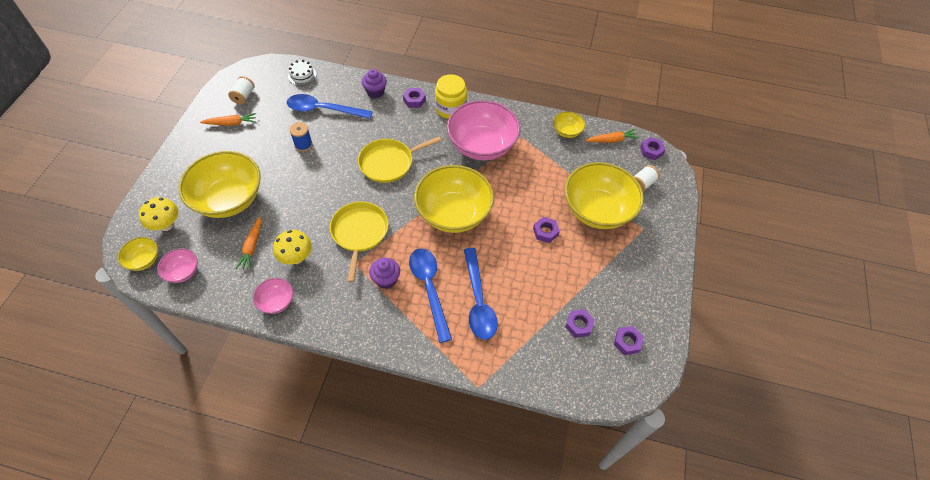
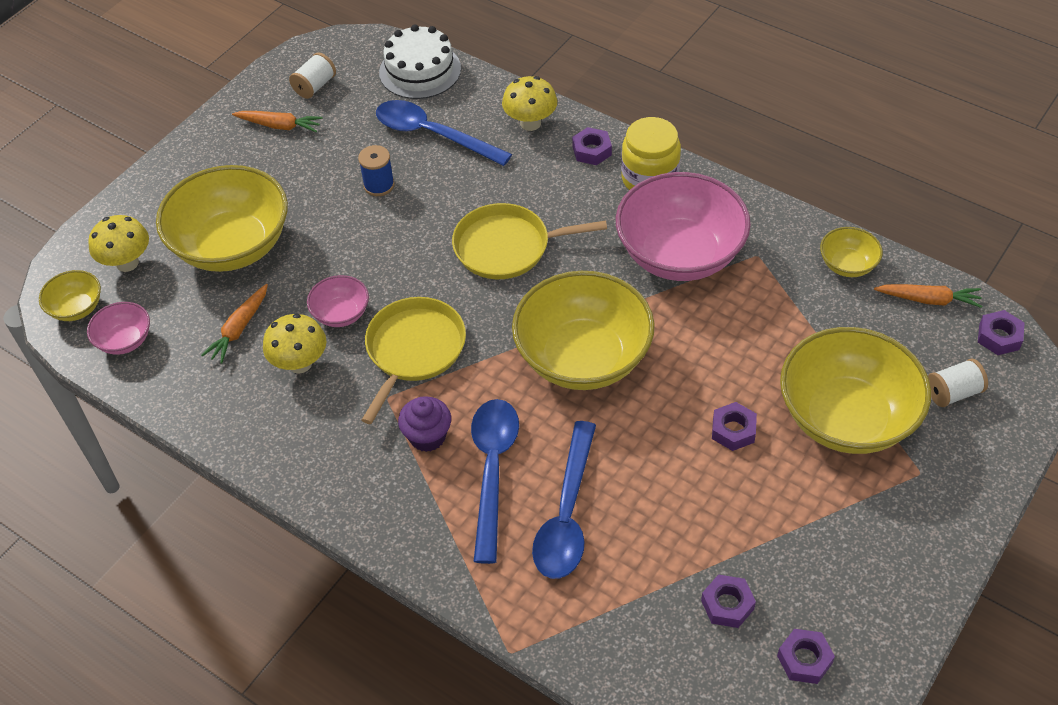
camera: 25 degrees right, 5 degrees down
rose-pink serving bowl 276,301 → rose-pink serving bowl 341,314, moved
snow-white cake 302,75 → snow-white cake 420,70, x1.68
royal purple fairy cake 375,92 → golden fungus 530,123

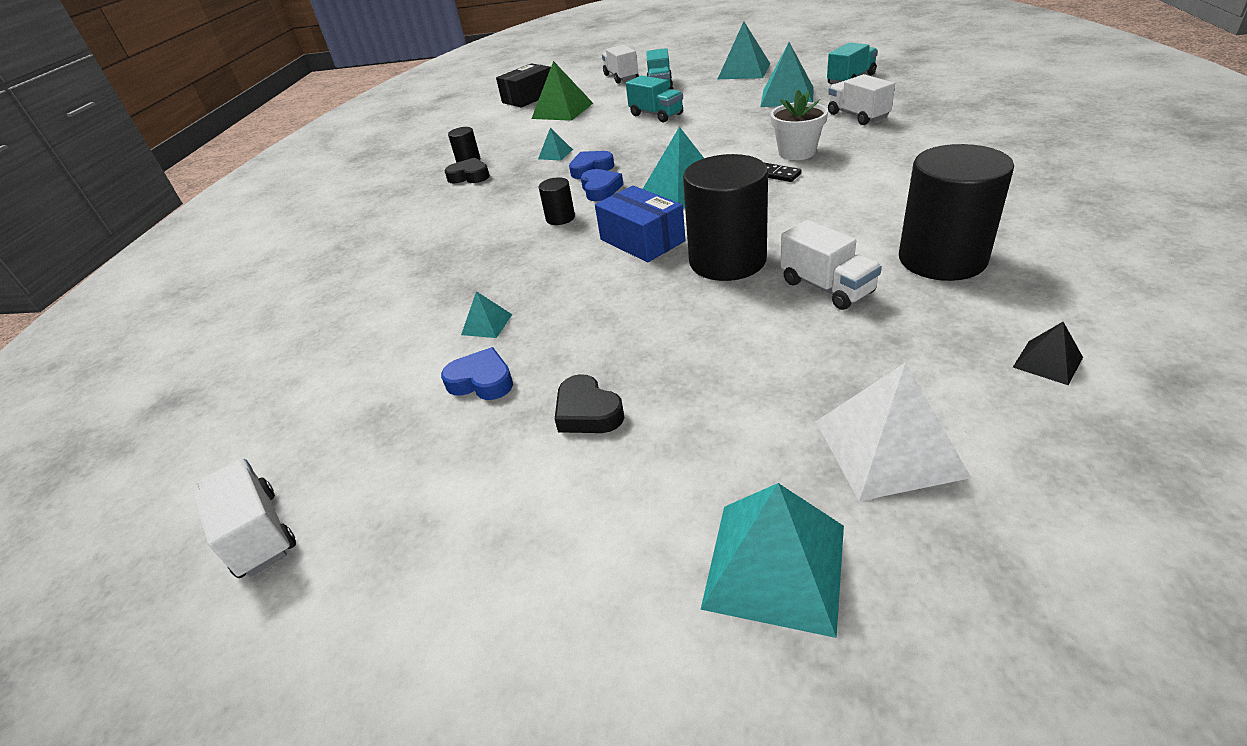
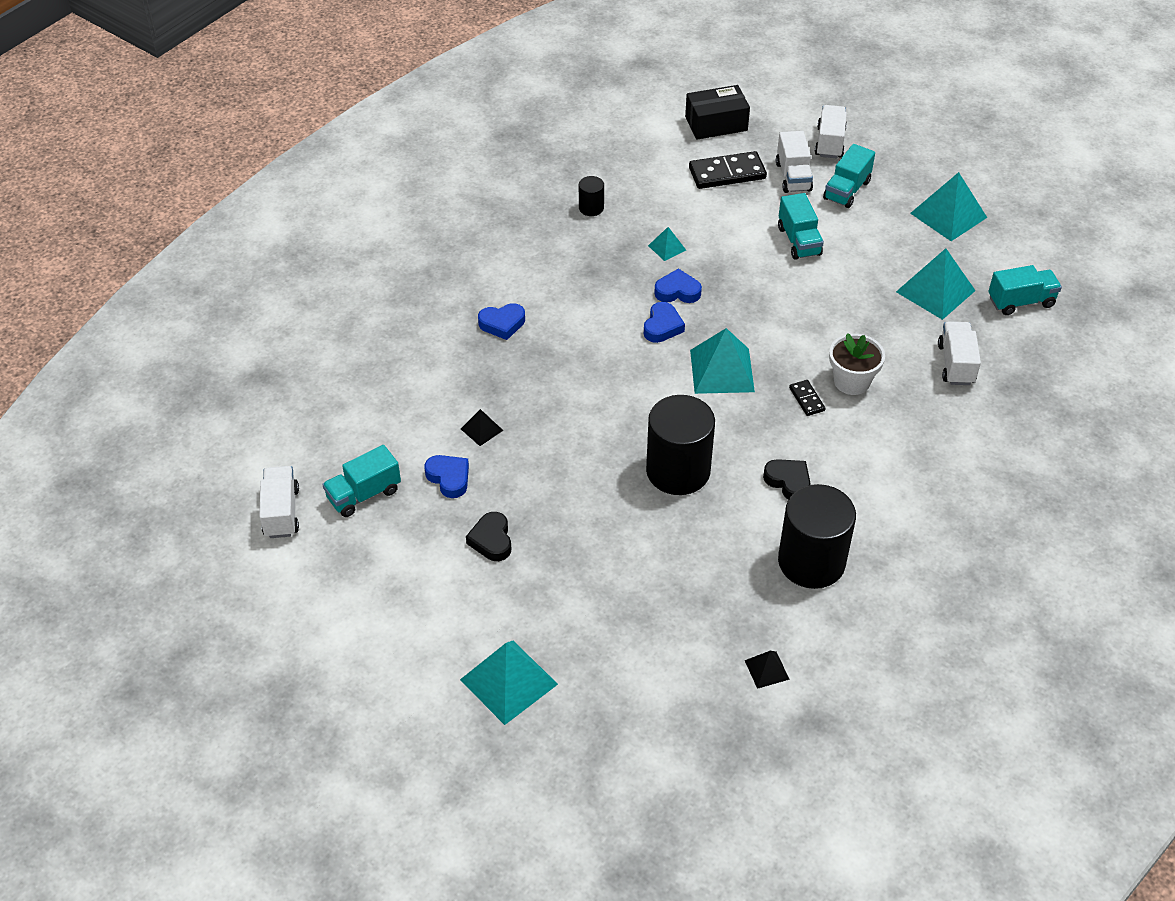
camera: 25 degrees right, 10 degrees up
- → teal truck 364,494
teal pyramid 487,324 → jet-black pyramid 482,429
- → blue heart 502,324
green pyramid 562,111 → jet-black domino tile 727,173
jet-black heart 469,176 → jet-black heart 788,482, moved
snow-white truck 826,287 → snow-white truck 793,176, moved
jet-black cylinder 560,218 → -
blue parcel 642,240 → -
snow-white pyramid 888,448 → -

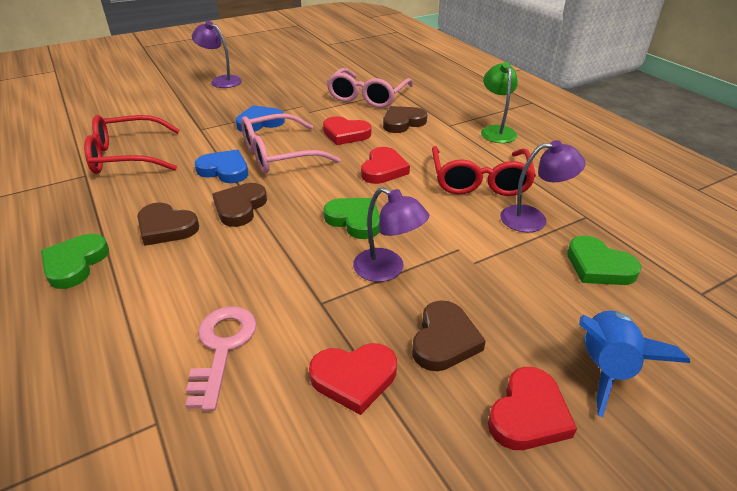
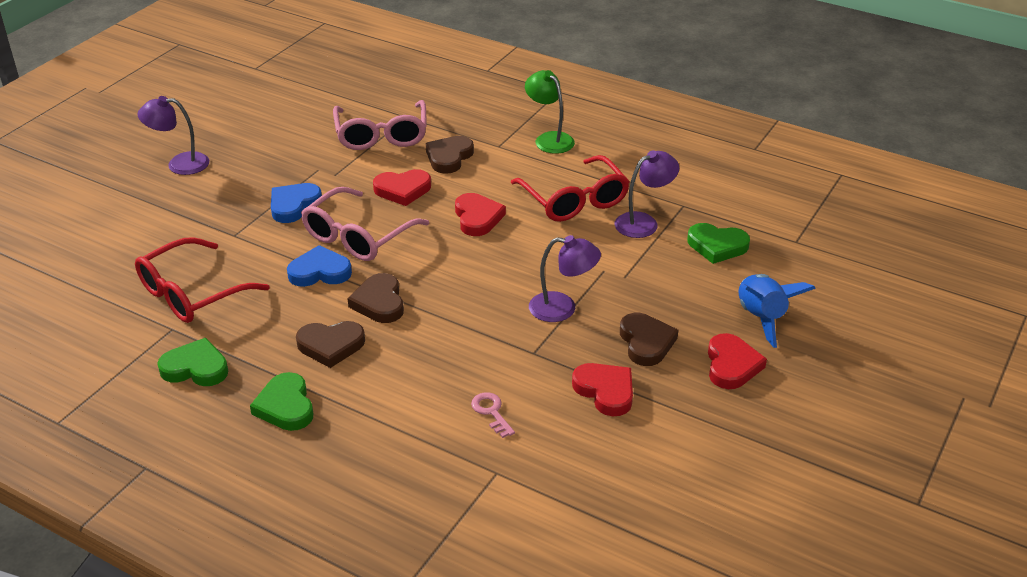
camera: 30 degrees left, 0 degrees up
green heart 355,220 → green heart 195,368, moved
rose-pink key 222,348 → rose-pink key 491,412, x0.60
scarlet heart 354,378 → scarlet heart 605,391, 90 degrees counterclockwise

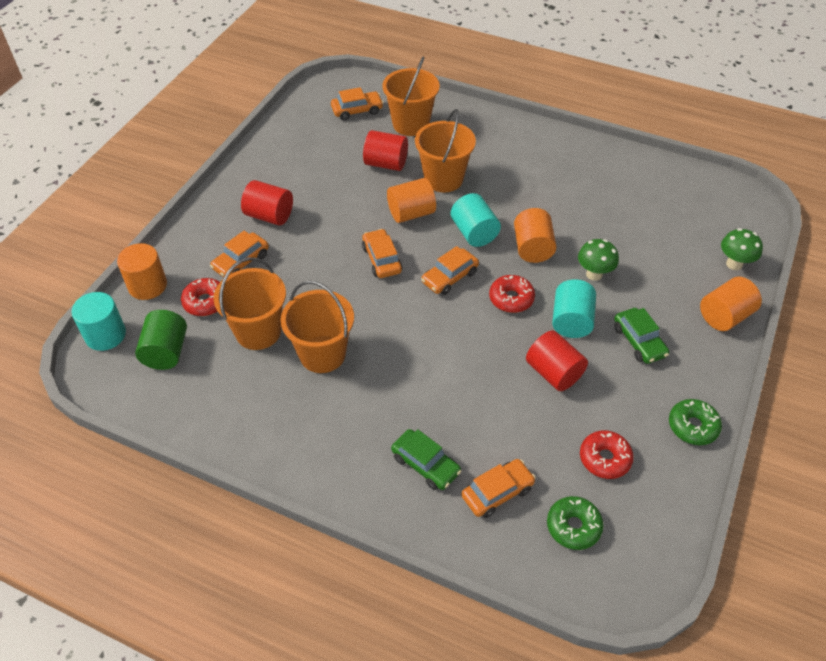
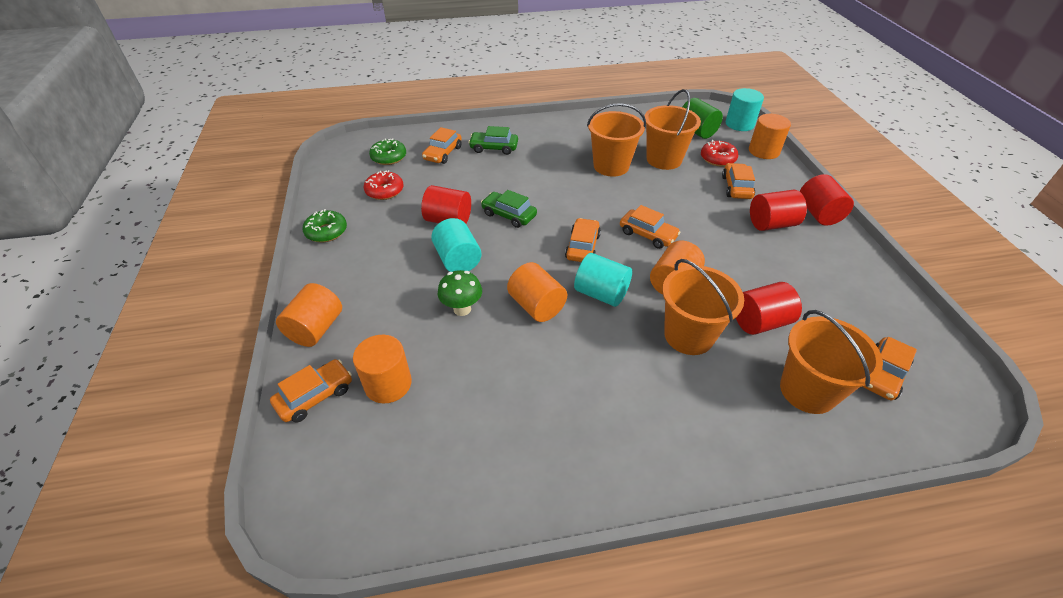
camera: 145 degrees right, 5 degrees down
green fungus 734,264 → bright orange car 315,396
- → bright orange cylinder 388,384
green car 639,341 → green car 509,215, moved
- → scarlet cylinder 818,214
scarlet donut 511,299 → -

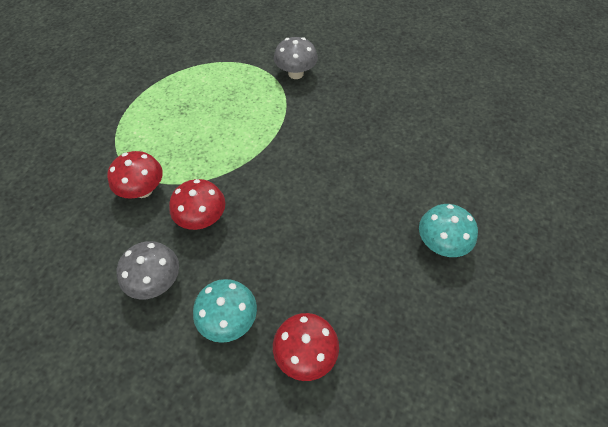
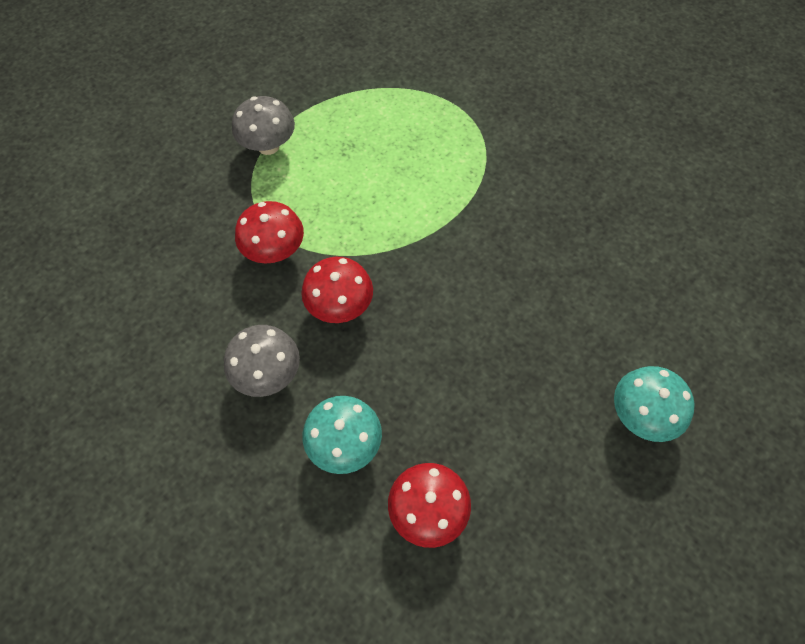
camera: 15 degrees right, 5 degrees up
ash-grey fungus 296,73 → ash-grey fungus 268,146, moved

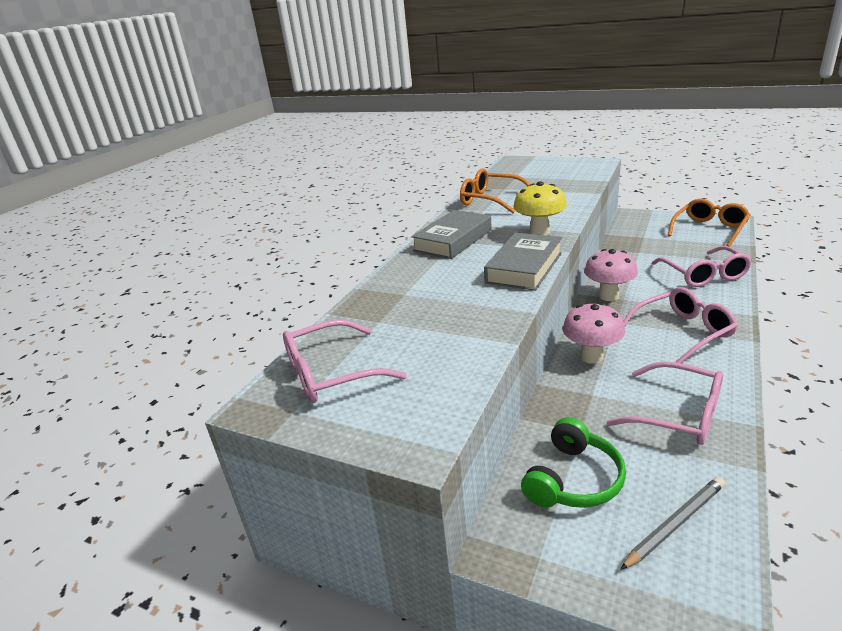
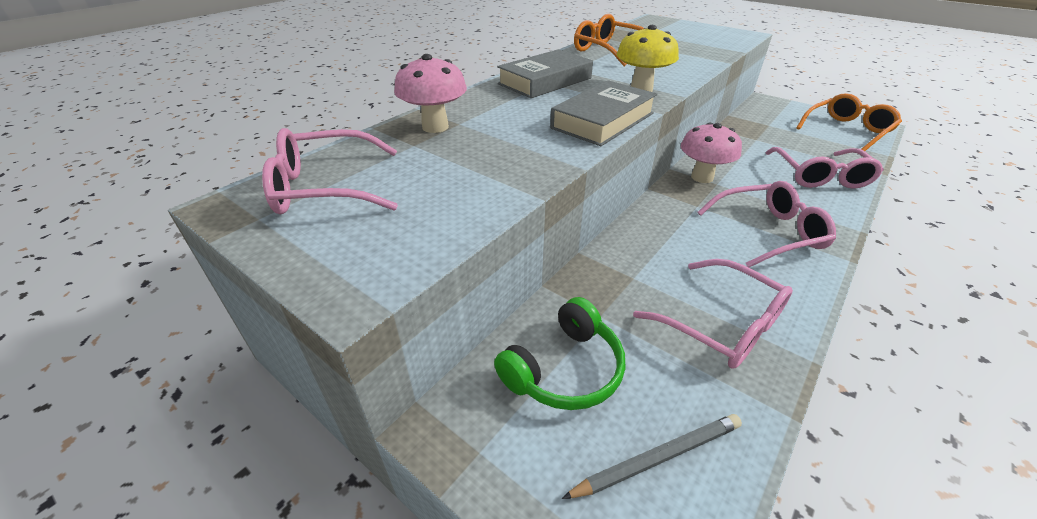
camera: 10 degrees right, 10 degrees up
rose-pink fungus 591,357 → rose-pink fungus 435,127, moved

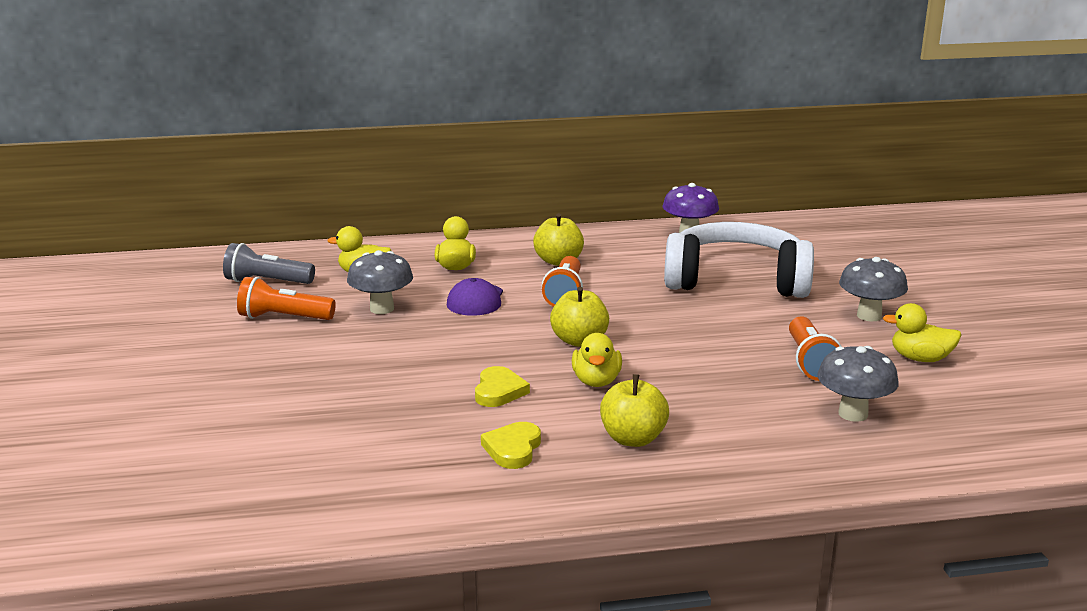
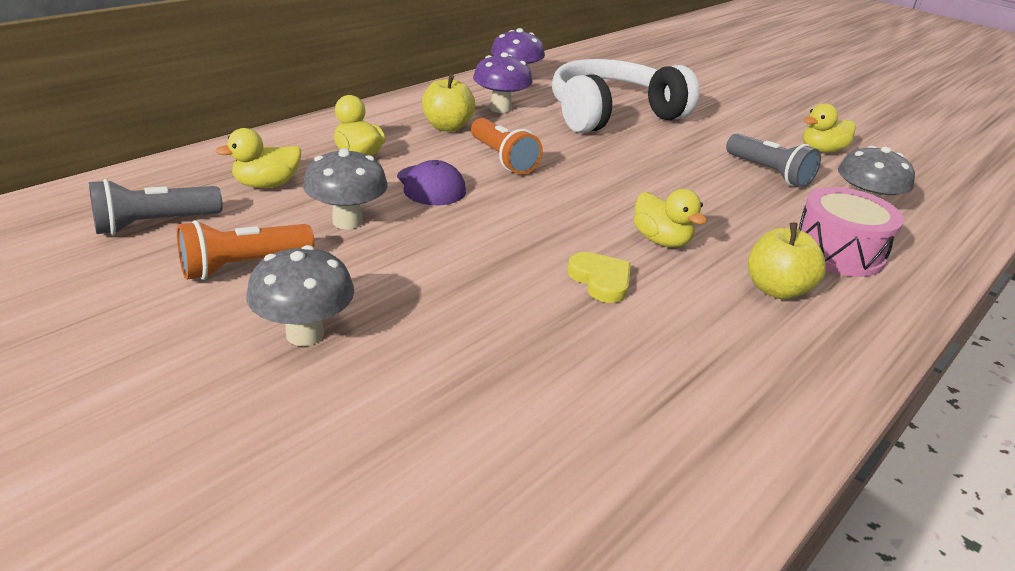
camera: 40 degrees left, 10 degrees up
ash-grey fungus 869,316 → ash-grey fungus 305,334, moved
- → royal purple fungus 500,108
bright orange torch 810,362 → ash-grey torch 768,173
- → rose-pink drum 838,251
golden heart 513,449 → -
golden toy apple 579,341 → -

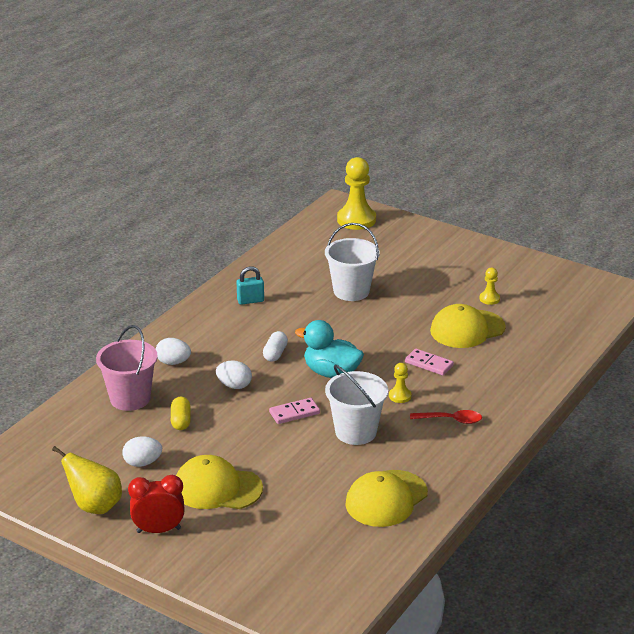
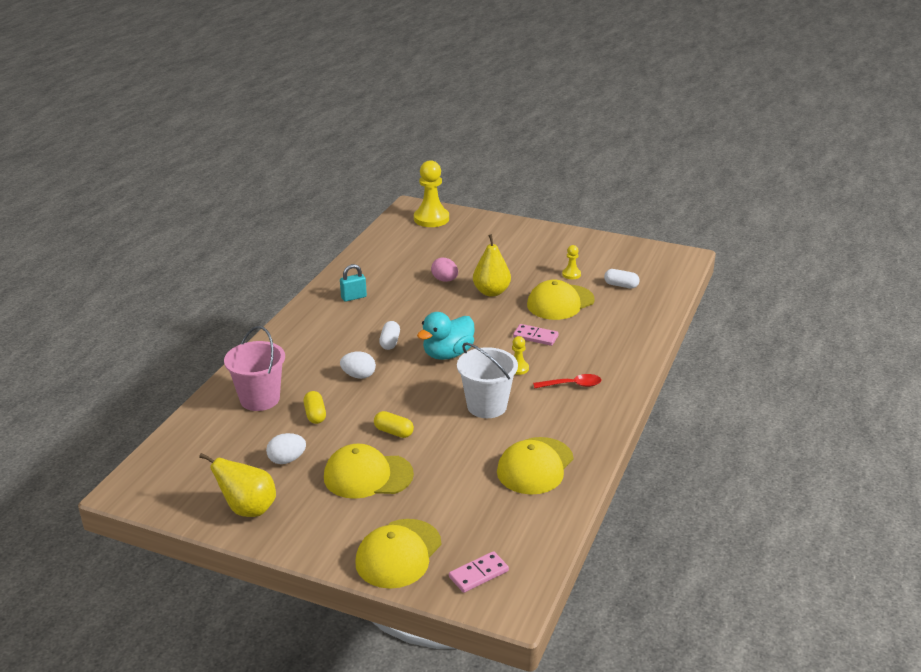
camera: 10 degrees left, 0 degrees up
- → golden cap 398,554
- → golden pill 394,432
teal duck 331,373 → teal duck 448,354, 60 degrees counterclockwise
snow-white sand bucket 351,291 → rose-pink egg shape 445,280
rose-pink domino tile 294,413 → rose-pink domino tile 478,574, moved
- → golden toy pear 491,292
- → snow-white pill 621,285
scarlet clock 158,530 → -
snow-white egg shape 173,362 → -

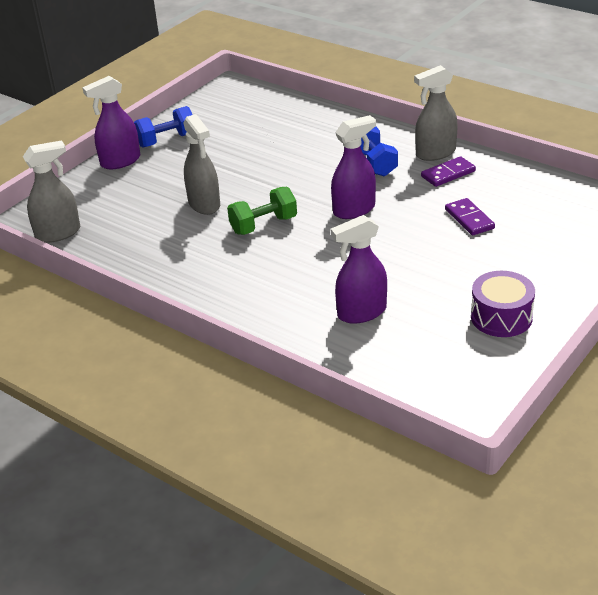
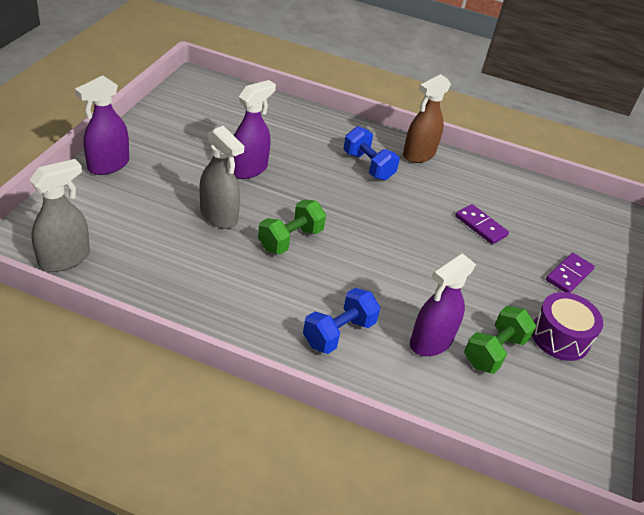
camera: 25 degrees left, 5 degrees up
royal purple spray cleaner 354,210 → royal purple spray cleaner 249,169, moved
blue dumbbell 166,140 → blue dumbbell 339,333, moved
ash-grey spray cleaner 435,153 → russet spray cleaner 418,154
- → green dumbbell 494,351
royal purple domino tile 448,174 → royal purple domino tile 568,275, moved

